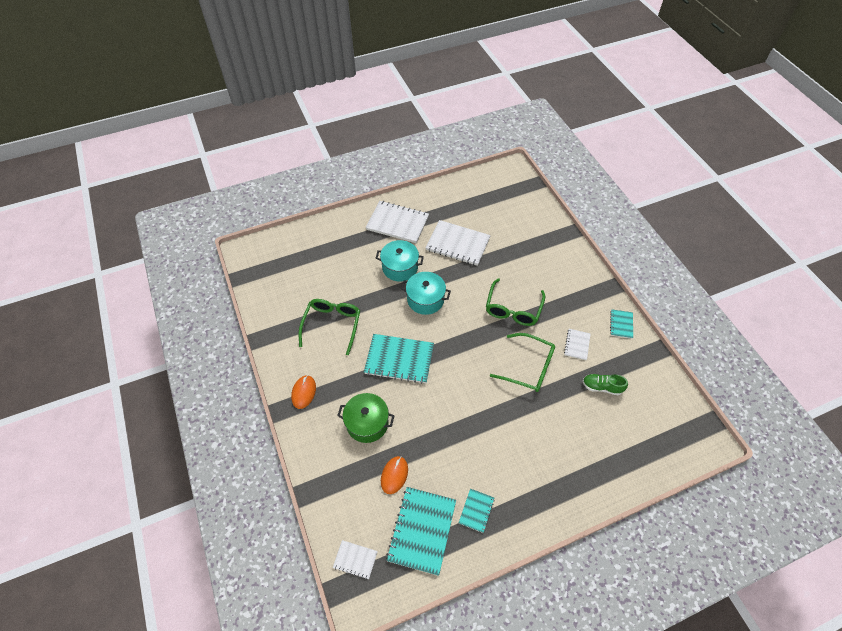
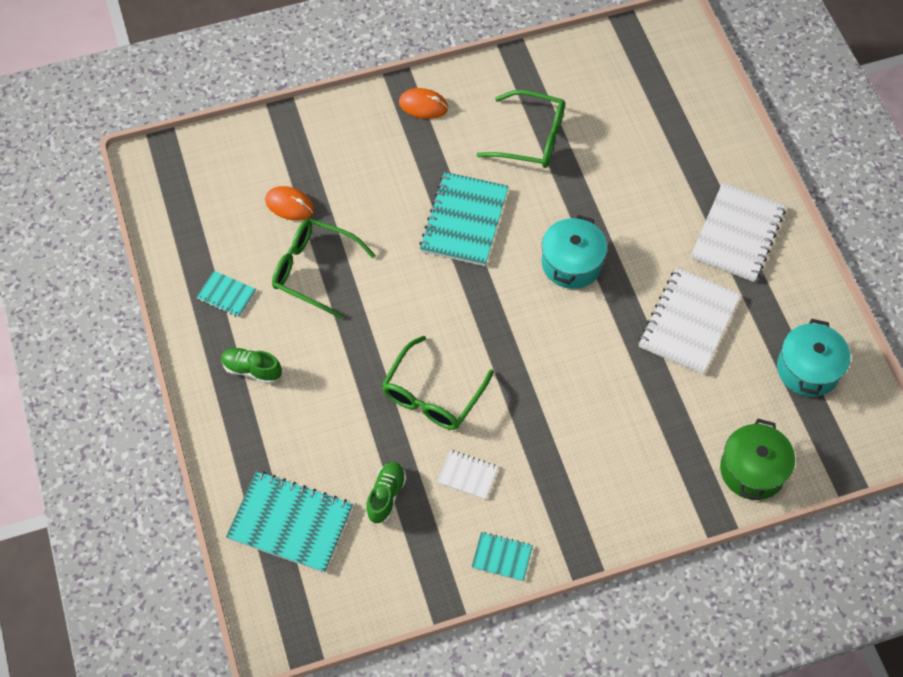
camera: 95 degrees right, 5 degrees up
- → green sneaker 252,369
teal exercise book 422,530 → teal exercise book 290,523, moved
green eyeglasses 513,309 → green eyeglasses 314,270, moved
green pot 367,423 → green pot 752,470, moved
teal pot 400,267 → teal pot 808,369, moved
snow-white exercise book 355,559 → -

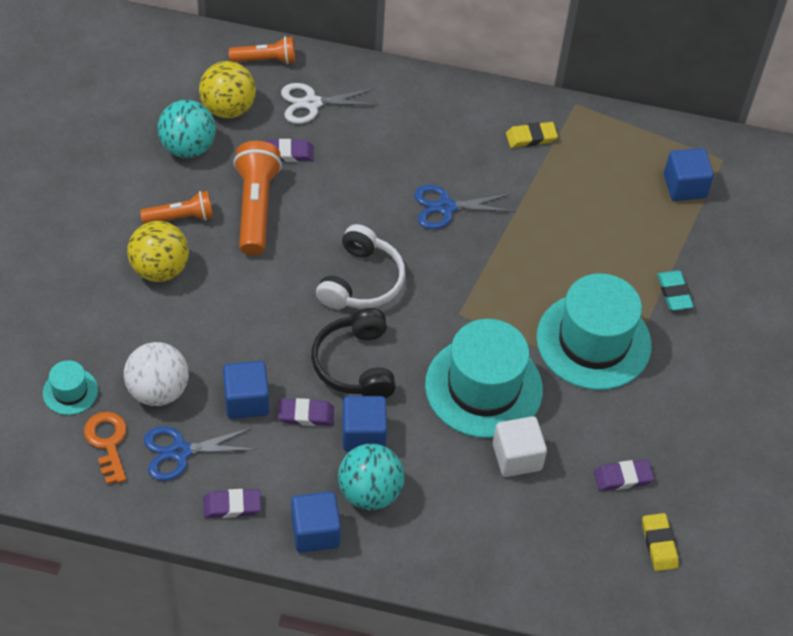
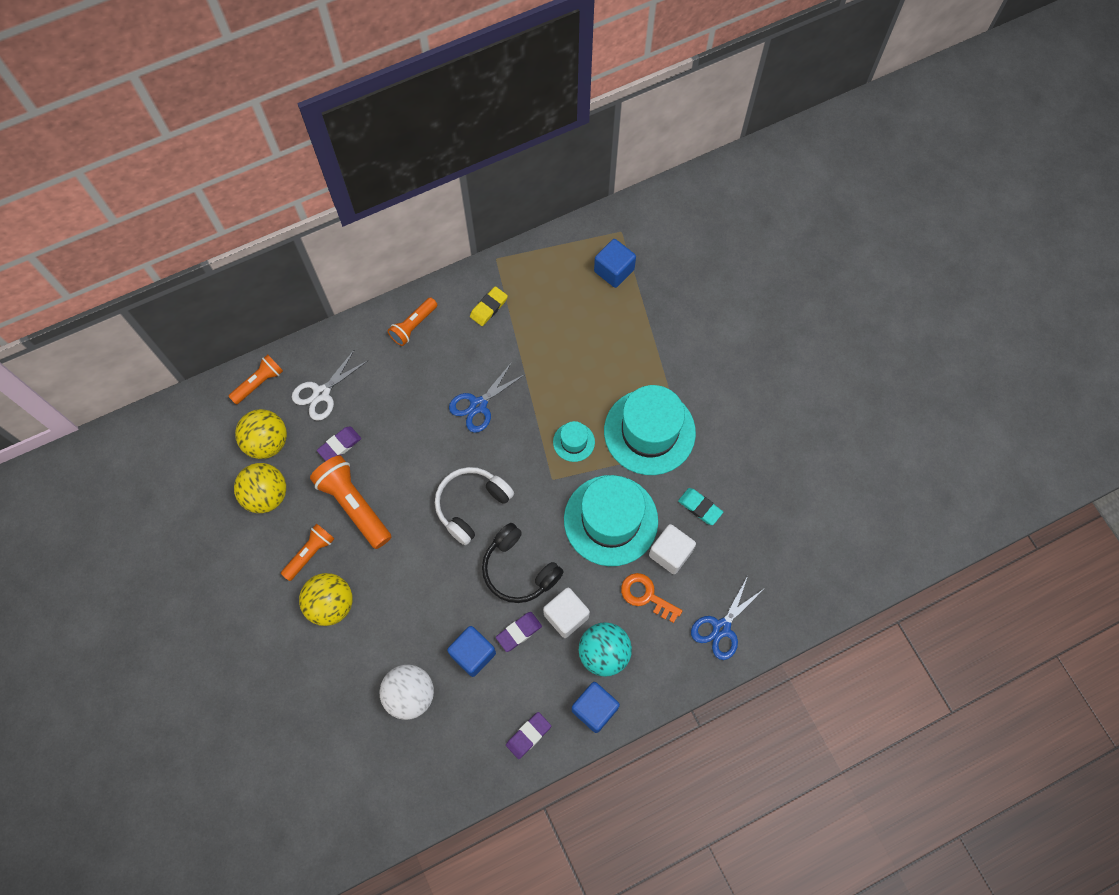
camera: 35 degrees left, 15 degrees up
teal ball 188,147 → golden ball 266,495
- → bright orange torch 413,326
snow-white headphones 361,281 → snow-white headphones 471,505, 120 degrees counterclockwise
blue solid cube 363,434 → snow-white solid cube 566,616
teal tall hat 70,391 → teal tall hat 573,442, moved
bright orange key 107,442 → bright orange key 646,596, moved
teal eraser 674,293 → teal eraser 700,507, moved
blue pair of scissors 180,452 → blue pair of scissors 721,628, moved
royal purple eraser 623,477 → -
golden eraser 659,544 → -

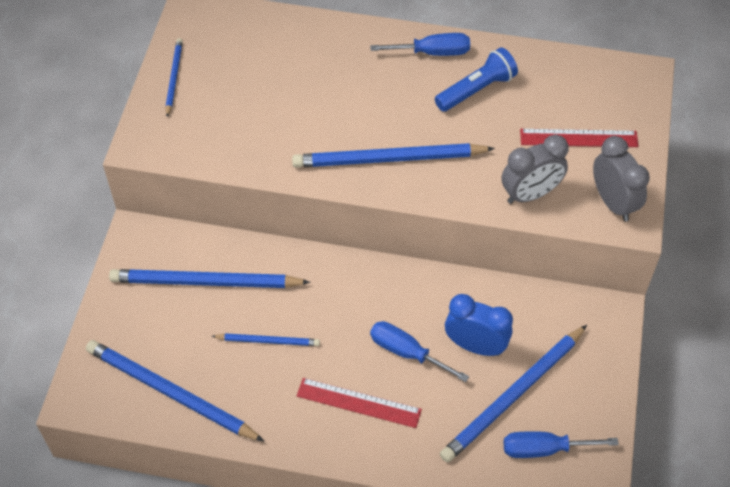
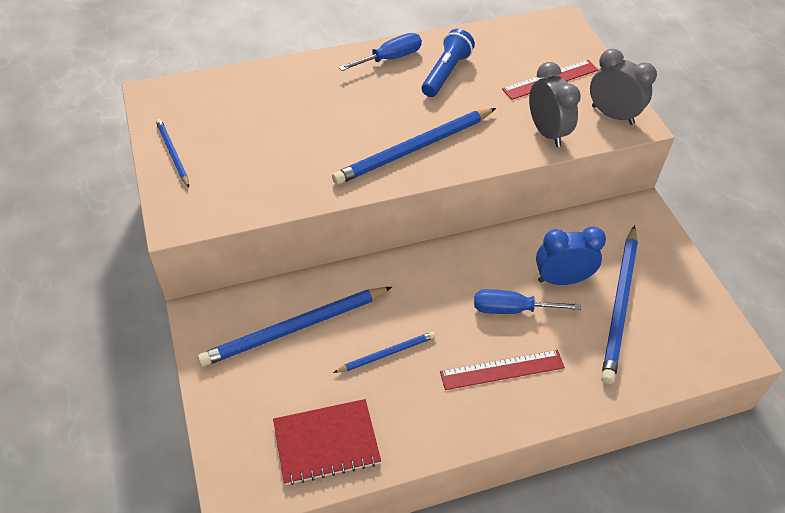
camera: 30 degrees left, 5 degrees down
blue wooden pencil 170,392 → scarlet exercise book 326,443
ash-grey clock 530,194 → ash-grey clock 547,132, 60 degrees counterclockwise
blue hand screwdriver 544,449 → -

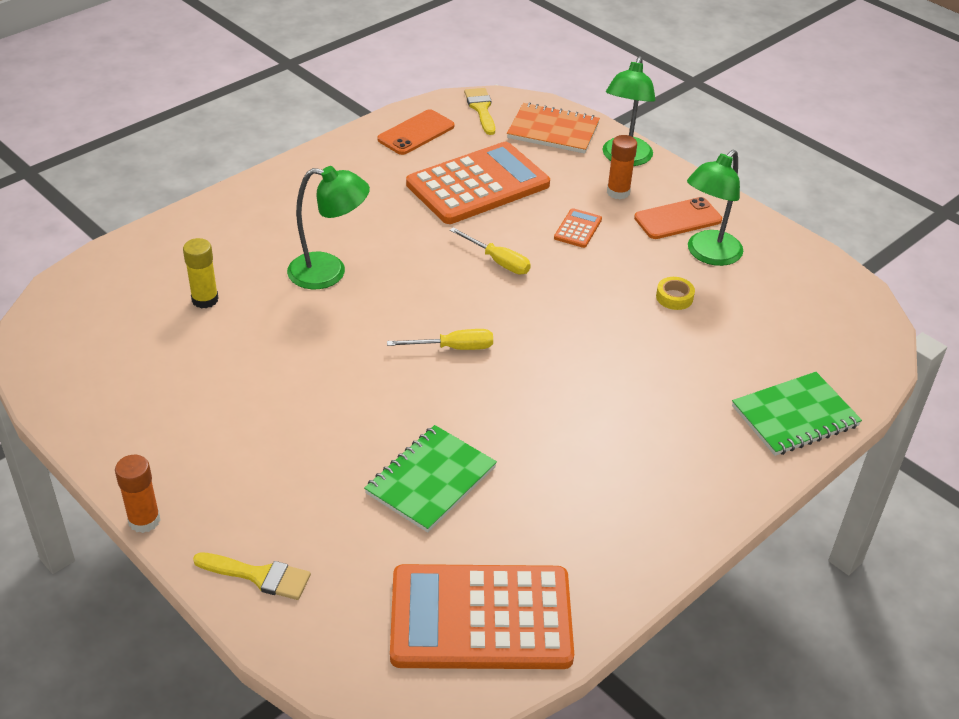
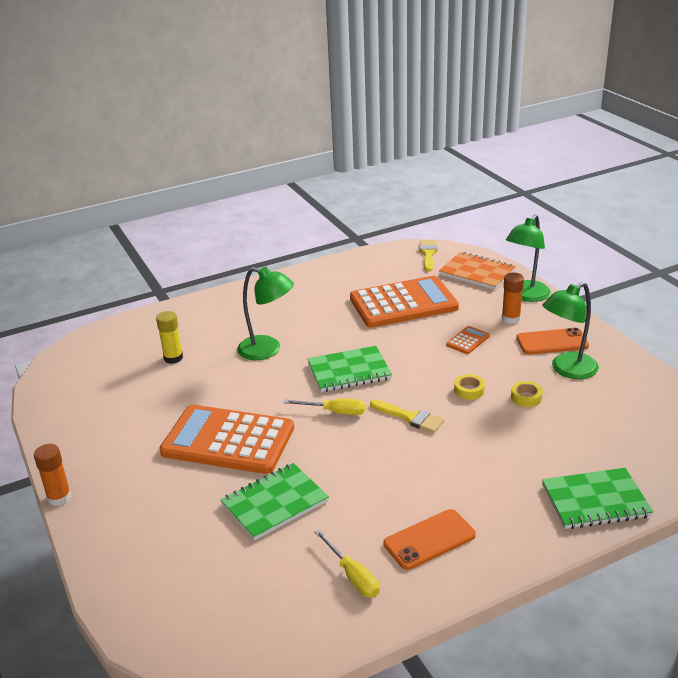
camera: 20 degrees right, 10 degrees down
bright orange pocket calculator 481,618 → bright orange pocket calculator 228,440, moved
- → green exercise book 349,371
golden hand screwdriver 498,261 → golden hand screwdriver 352,576, moved
golden paintbrush 259,576 → golden paintbrush 410,417, moved
bright orange phone 416,133 → bright orange phone 429,539, moved
- → golden sticky tape 469,390

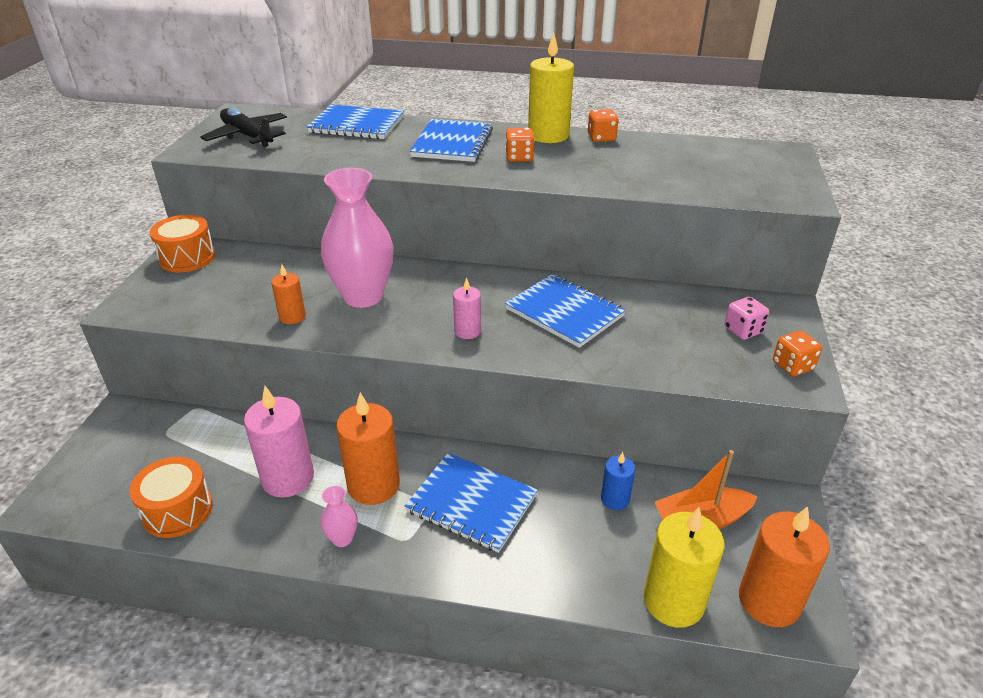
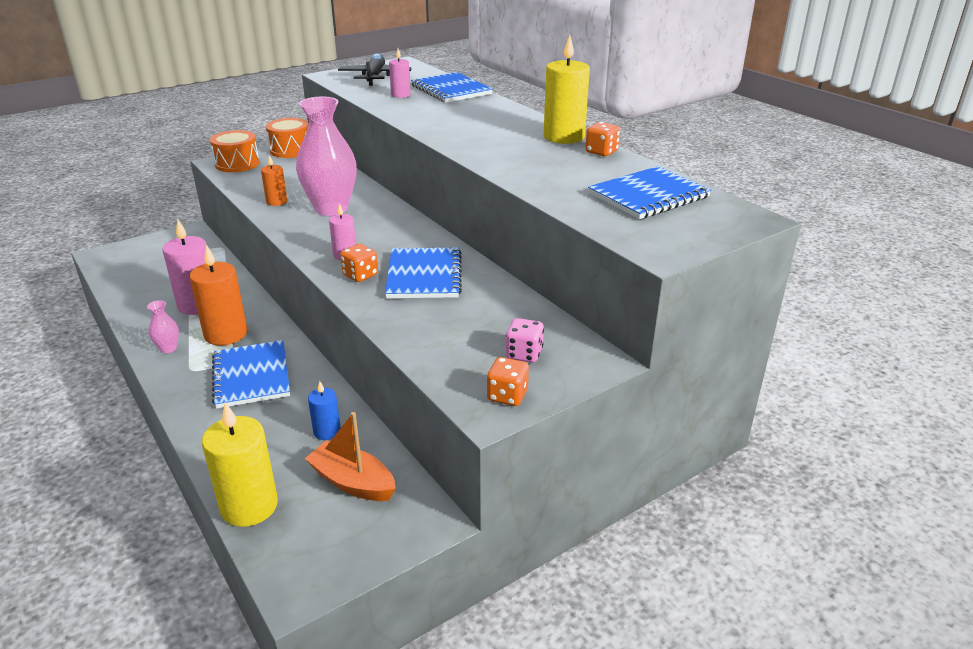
camera: 45 degrees right, 5 degrees down
bright orange drum 177,510 → bright orange drum 237,164, moved
bright orange die 519,157 → bright orange die 360,275, moved
- → rose-pink candle 400,95
blue exercise book 452,143 → blue exercise book 648,195, moved
bright orange candle 769,601 → -

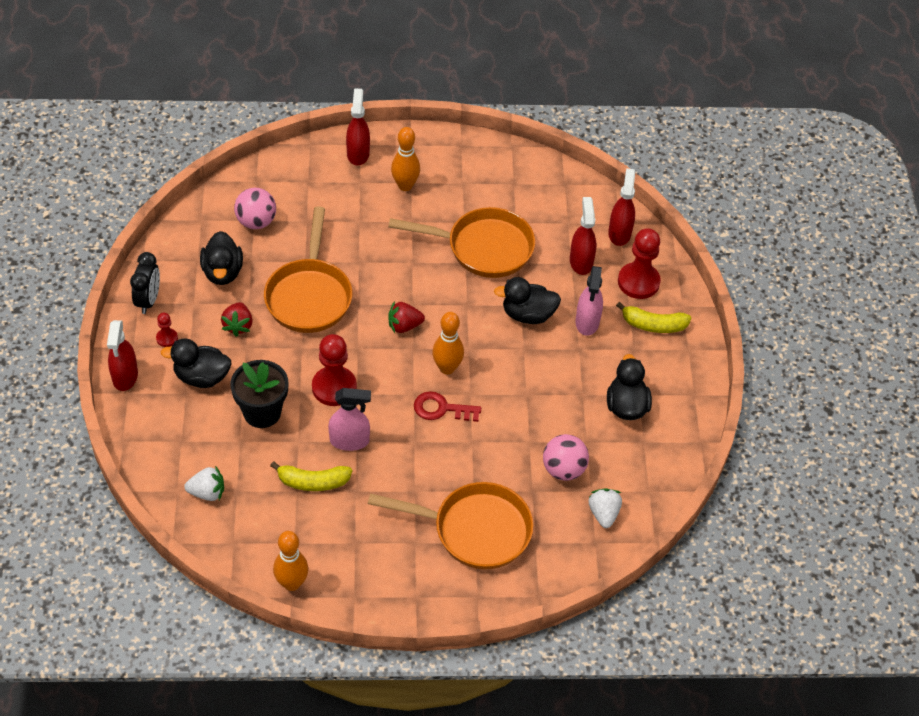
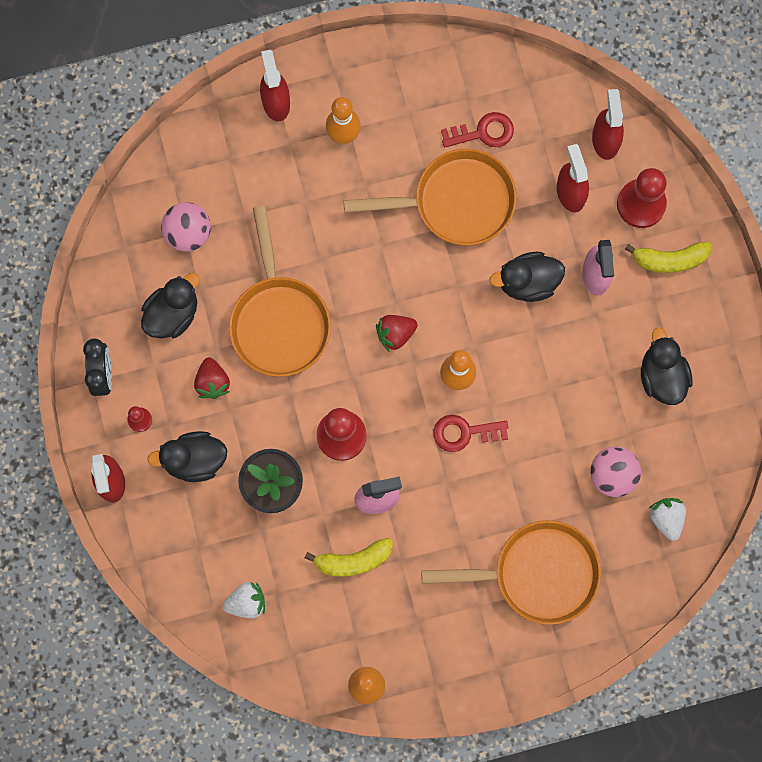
camera: 10 degrees left, 25 degrees up
jet-black duck 222,272 → jet-black duck 172,314, 120 degrees counterclockwise
- → scarlet key 483,132

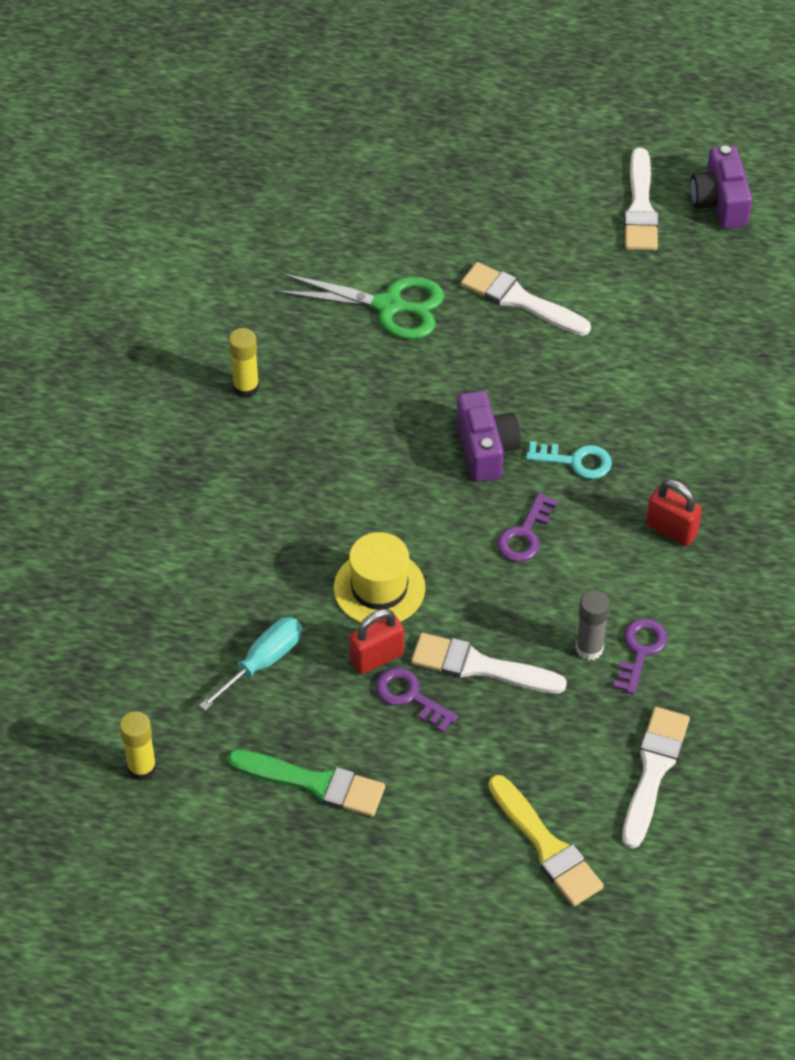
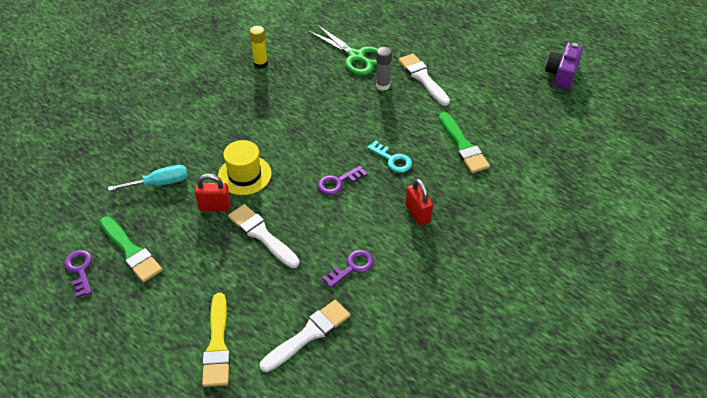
camera: 30 degrees right, 5 degrees down
royal purple key 410,696 → royal purple key 80,270, moved
ash-grey glue stick 589,648 → ash-grey glue stick 382,85, moved
- → green paintbrush 463,146
golden glue stick 142,768 → -
royal purple compact camera 486,449 → -
snow-white paintbrush 640,207 → -

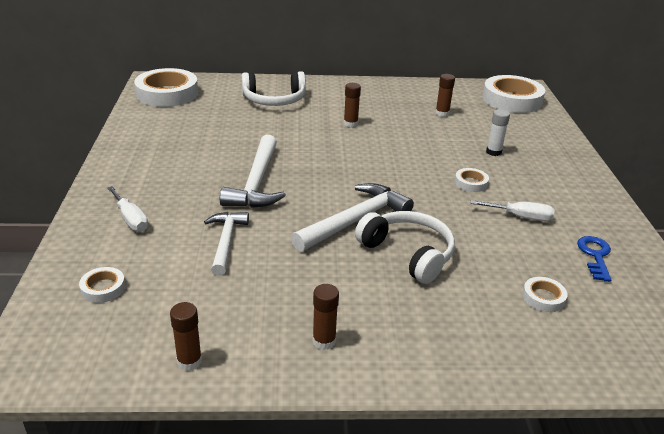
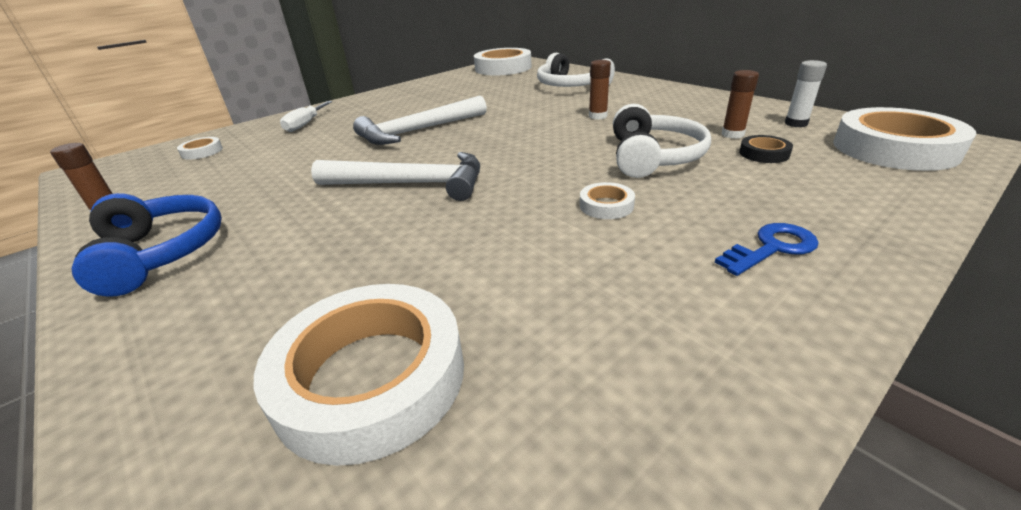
camera: 55 degrees right, 0 degrees up
russet glue stick 324,341 → blue headphones 161,253
snow-white sticky tape 543,297 → snow-white sticky tape 371,377, x2.25
snow-white headphones 408,253 → snow-white headphones 653,157, moved
blue key 595,256 → blue key 772,248, moved
- → jet-black sticky tape 764,153
snow-white glue stick 493,152 → snow-white glue stick 796,123, moved
snow-white hammer 226,241 → -
snow-white hand screwdriver 520,217 → -

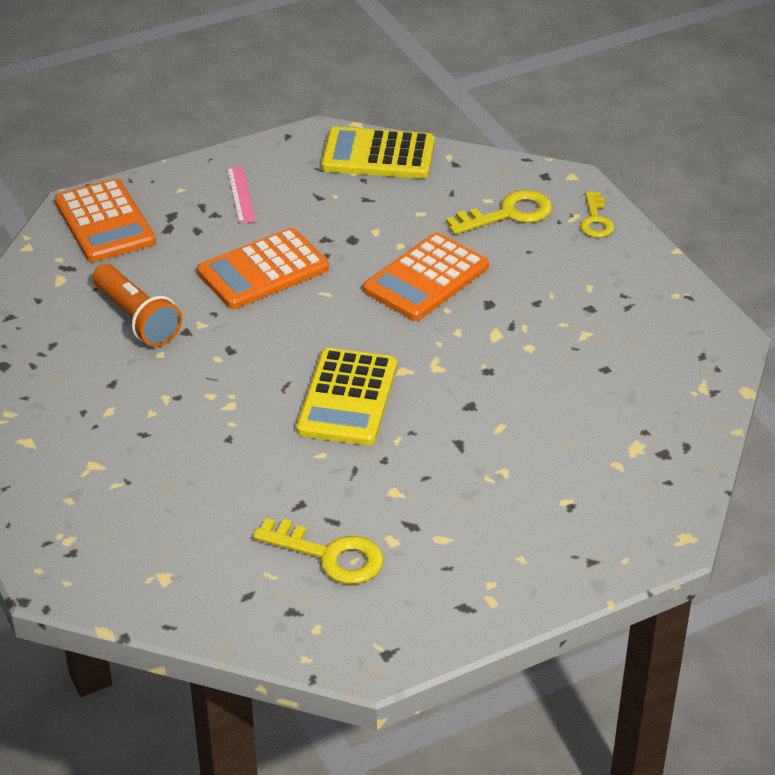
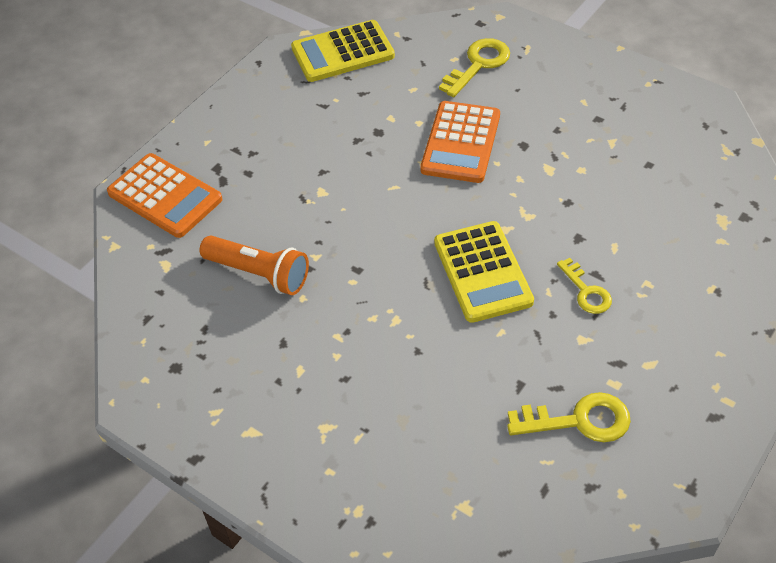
camera: 25 degrees left, 10 degrees up
golden key 595,220 → golden key 586,291, moved
bright orange pocket calculator 263,270 → -
rose-pink ruler 240,194 → -

